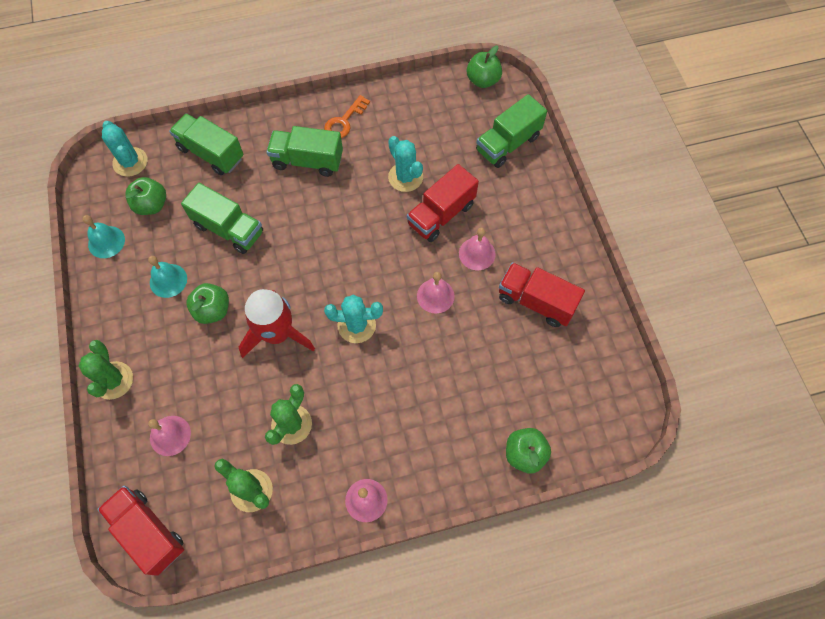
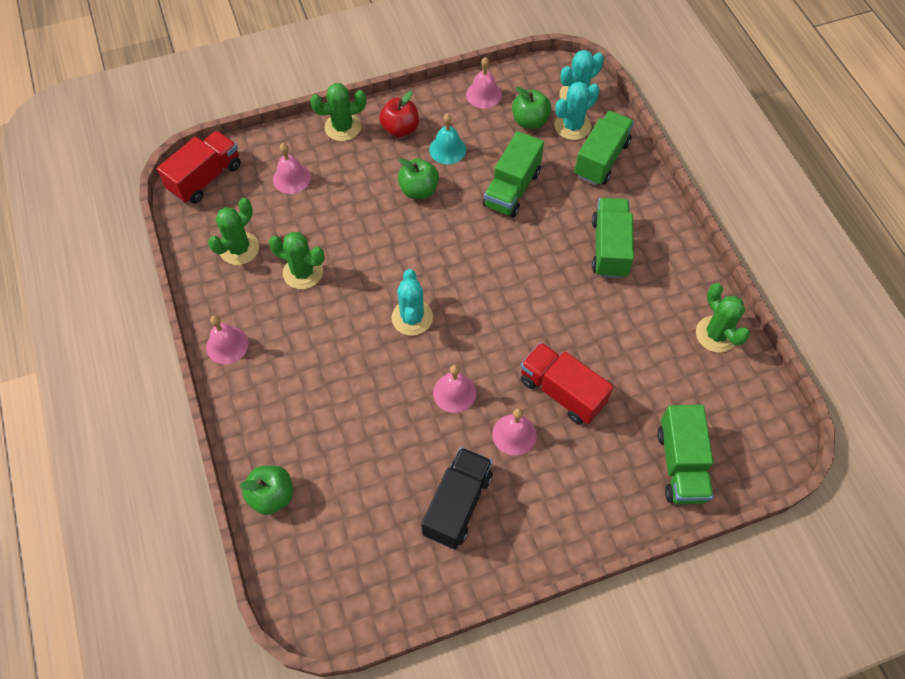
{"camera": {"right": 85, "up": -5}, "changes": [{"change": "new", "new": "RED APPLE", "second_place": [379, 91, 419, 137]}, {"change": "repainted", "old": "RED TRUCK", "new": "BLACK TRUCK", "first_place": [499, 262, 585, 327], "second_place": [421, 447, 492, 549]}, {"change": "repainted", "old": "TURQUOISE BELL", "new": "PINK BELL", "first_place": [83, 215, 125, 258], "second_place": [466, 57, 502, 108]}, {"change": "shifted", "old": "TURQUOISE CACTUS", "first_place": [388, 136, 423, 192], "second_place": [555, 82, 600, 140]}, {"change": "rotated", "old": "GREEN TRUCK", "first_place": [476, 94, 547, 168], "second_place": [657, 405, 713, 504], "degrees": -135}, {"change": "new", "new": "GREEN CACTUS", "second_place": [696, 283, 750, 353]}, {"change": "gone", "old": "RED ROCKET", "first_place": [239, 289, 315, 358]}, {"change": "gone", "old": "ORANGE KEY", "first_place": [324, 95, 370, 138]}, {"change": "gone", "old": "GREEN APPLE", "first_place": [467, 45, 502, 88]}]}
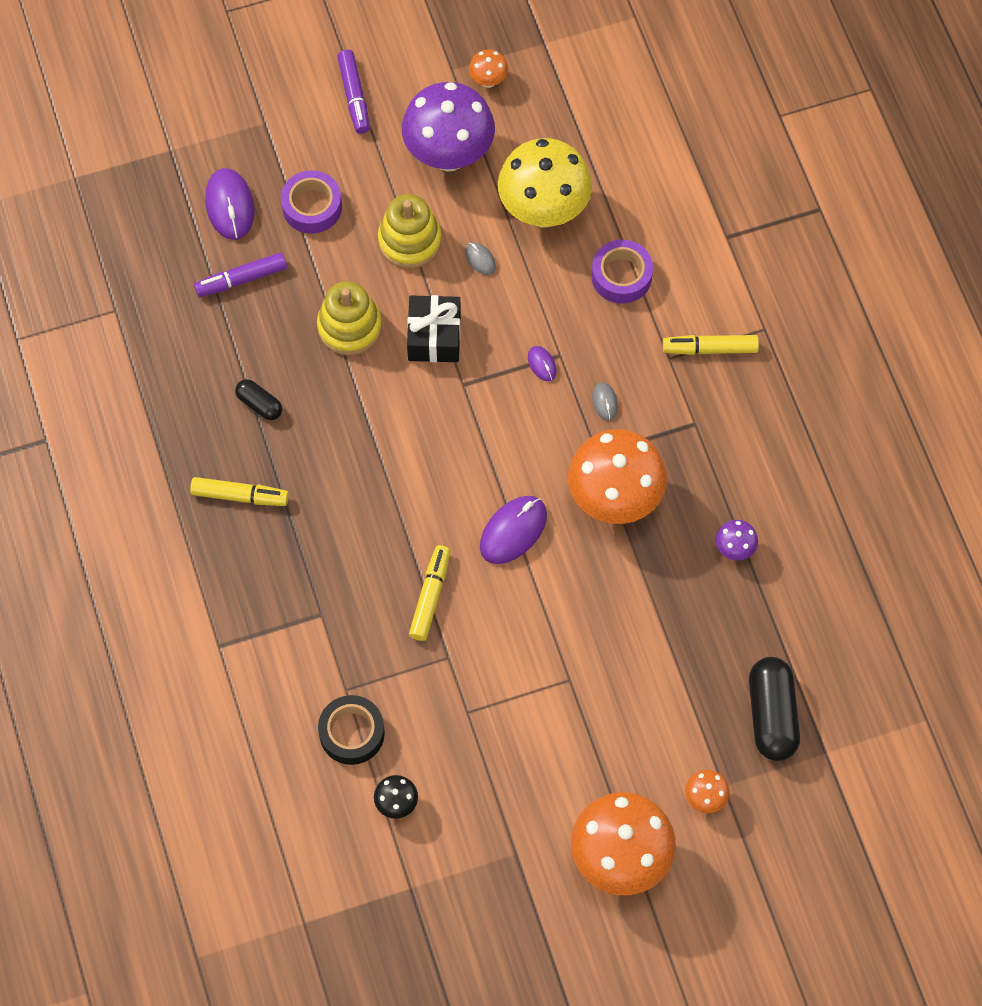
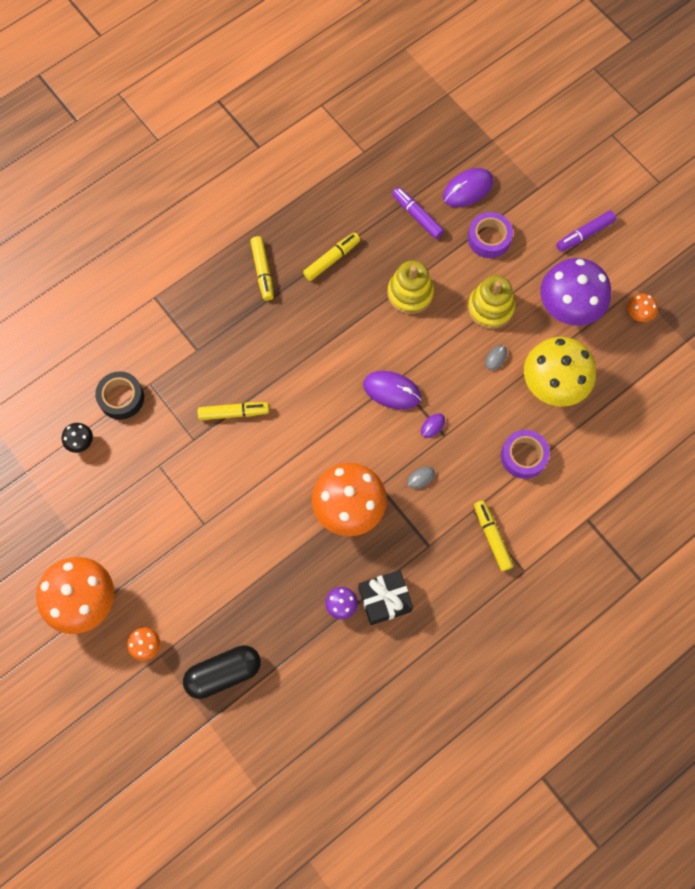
{"camera": {"right": 70, "up": 5}, "changes": [{"change": "swapped", "old": "BLACK CAPSULE", "new": "YELLOW MARKER", "first_place": [235, 379, 282, 420], "second_place": [303, 232, 360, 281]}, {"change": "shifted", "old": "BLACK GIFT", "first_place": [407, 295, 461, 362], "second_place": [358, 570, 413, 625]}, {"change": "shifted", "old": "PURPLE MOUSE", "first_place": [480, 496, 547, 564], "second_place": [363, 371, 421, 410]}]}
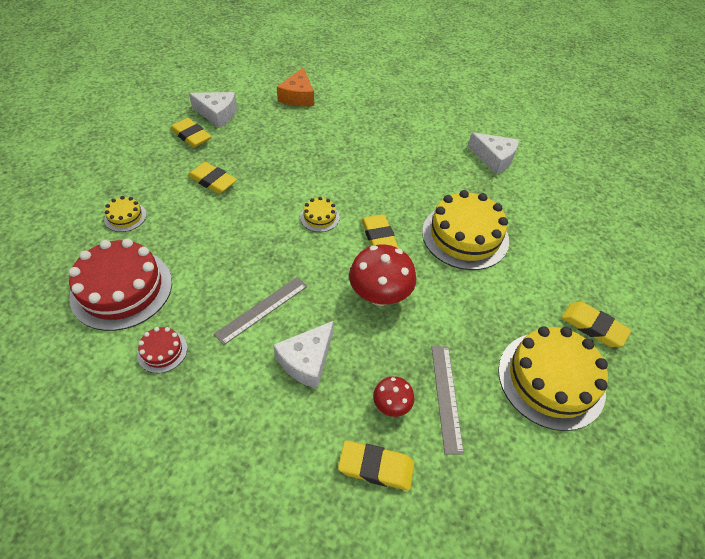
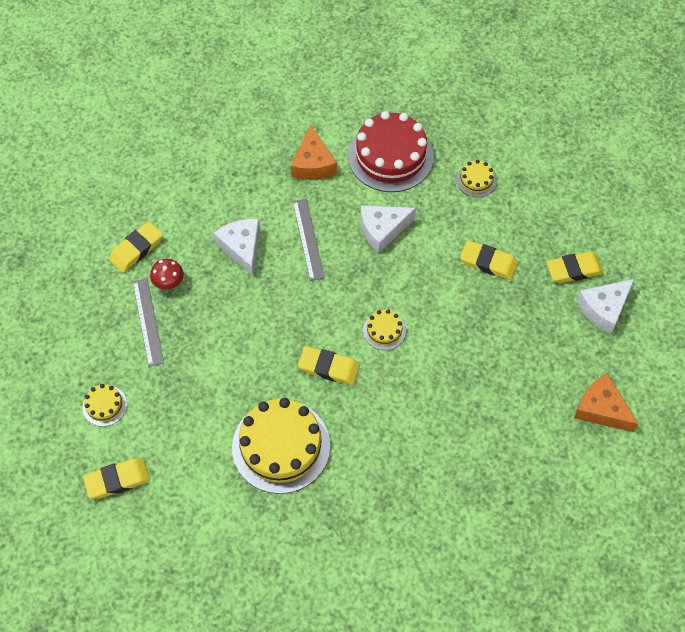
{"camera": {"right": 125, "up": 10}, "changes": [{"change": "scaled", "old": "YELLOW CAKE", "first_place": [498, 326, 608, 431], "second_place": [83, 384, 127, 427], "factor": 0.46}, {"change": "rotated", "old": "GREY RULER", "first_place": [432, 346, 464, 455], "second_place": [133, 278, 164, 367], "degrees": 45}, {"change": "swapped", "old": "RED CAKE", "new": "ORANGE CHEESE", "first_place": [137, 327, 187, 373], "second_place": [291, 125, 337, 180]}, {"change": "shifted", "old": "WHITE CHEESE", "first_place": [468, 132, 519, 175], "second_place": [361, 205, 416, 253]}, {"change": "rotated", "old": "YELLOW ERASER", "first_place": [188, 162, 237, 194], "second_place": [460, 240, 518, 280], "degrees": 45}, {"change": "gone", "old": "RED MUSHROOM", "first_place": [349, 244, 416, 306]}]}
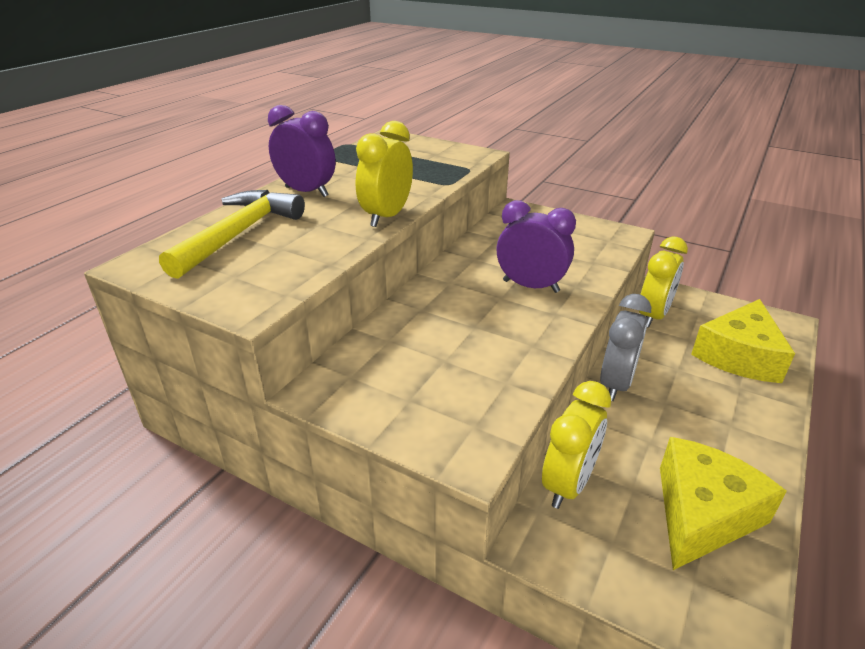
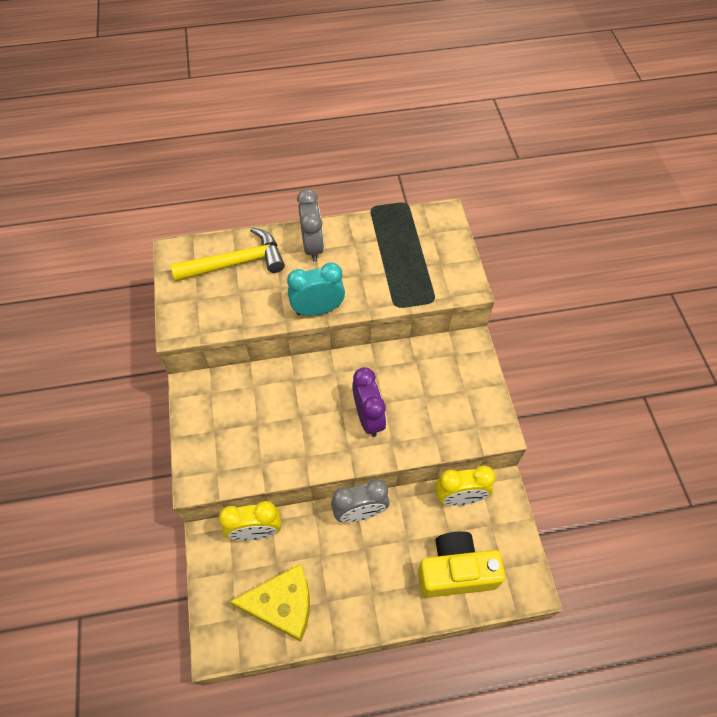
{"camera": {"right": 50, "up": 25}, "changes": [{"change": "repainted", "old": "YELLOW CLOCK", "new": "TURQUOISE CLOCK", "first_place": [356, 121, 413, 227], "second_place": [287, 263, 345, 316]}, {"change": "repainted", "old": "PURPLE CLOCK", "new": "GREY CLOCK", "first_place": [268, 105, 336, 197], "second_place": [297, 189, 324, 262]}, {"change": "swapped", "old": "YELLOW CHEESE", "new": "YELLOW CAMERA", "first_place": [691, 299, 795, 383], "second_place": [418, 531, 505, 598]}]}
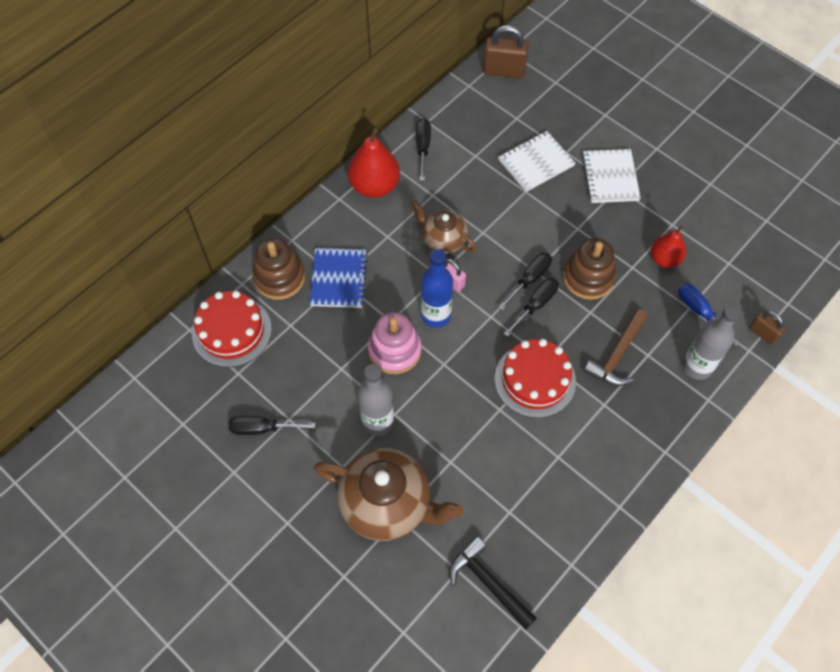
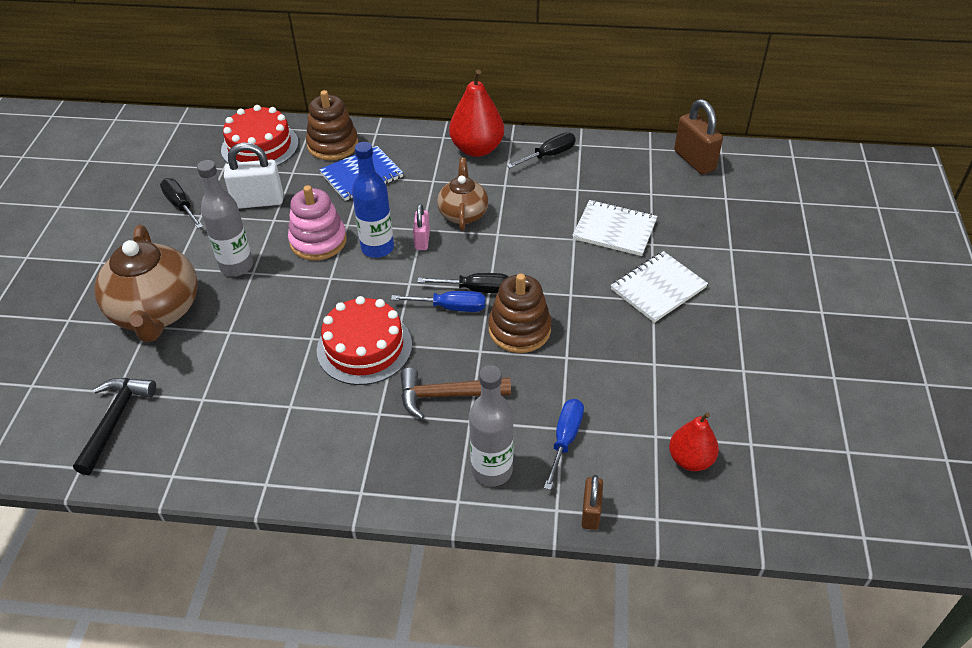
{"camera": {"right": 55, "up": -15}, "changes": [{"change": "new", "new": "WHITE PADLOCK", "second_place": [224, 142, 283, 209]}, {"change": "repainted", "old": "BLACK SCREWDRIVER", "new": "BLUE SCREWDRIVER", "first_place": [504, 278, 559, 337], "second_place": [391, 291, 485, 312]}, {"change": "shifted", "old": "RED PEAR", "first_place": [651, 226, 686, 268], "second_place": [669, 412, 719, 471]}]}
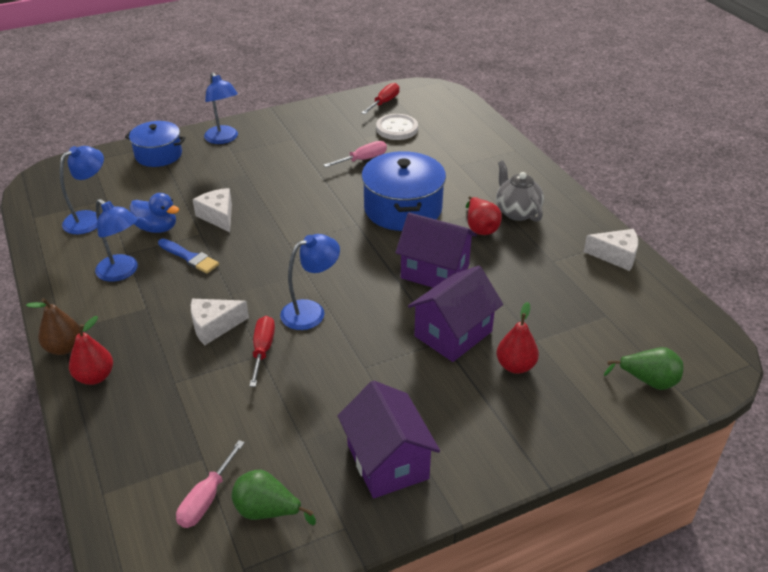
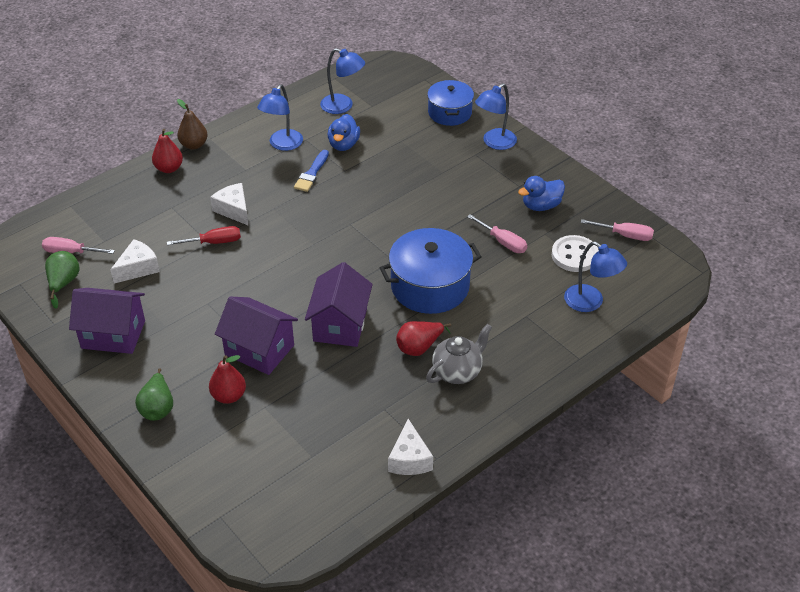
{"camera": {"right": 75, "up": 5}, "changes": [{"change": "rotated", "old": "PURPLE HOUSE", "first_place": [338, 381, 440, 498], "second_place": [69, 288, 145, 354], "degrees": 45}, {"change": "shifted", "old": "WHITE CHEESE", "first_place": [193, 188, 232, 232], "second_place": [110, 239, 160, 283]}, {"change": "shifted", "old": "GREEN PEAR", "first_place": [604, 347, 683, 390], "second_place": [135, 368, 173, 421]}, {"change": "new", "new": "BLUE DUCK", "second_place": [518, 176, 565, 211]}, {"change": "shifted", "old": "BLUE LAMP", "first_place": [280, 234, 340, 330], "second_place": [564, 241, 627, 312]}, {"change": "repainted", "old": "RED SCREWDRIVER", "new": "PINK SCREWDRIVER", "first_place": [362, 83, 399, 114], "second_place": [581, 219, 654, 241]}]}
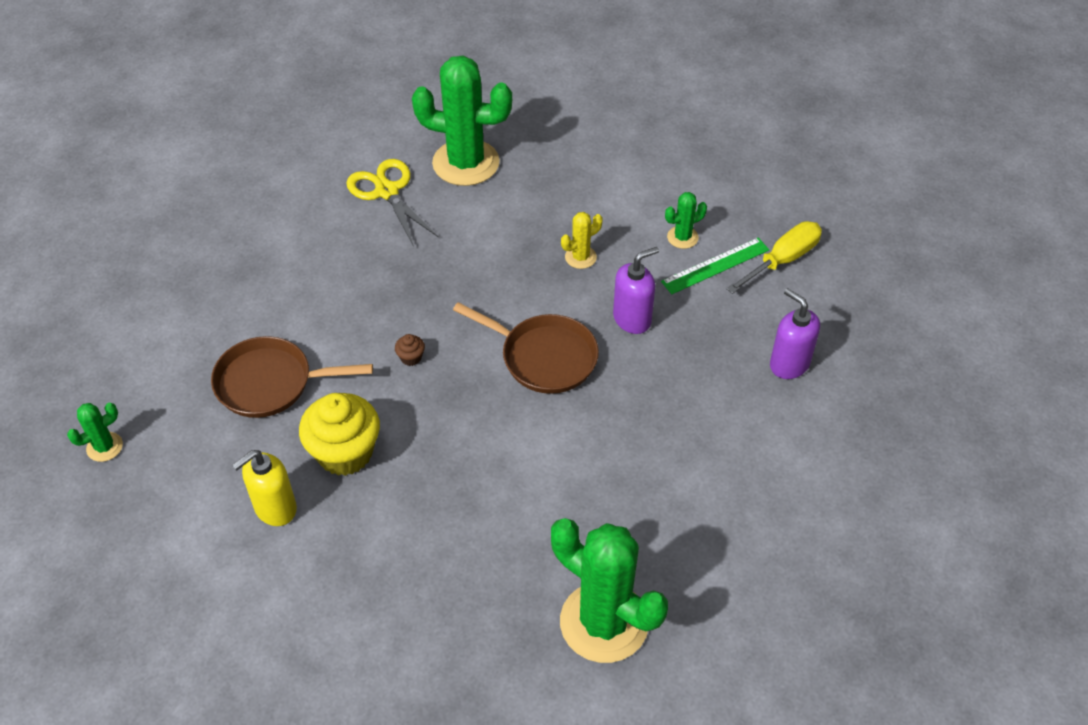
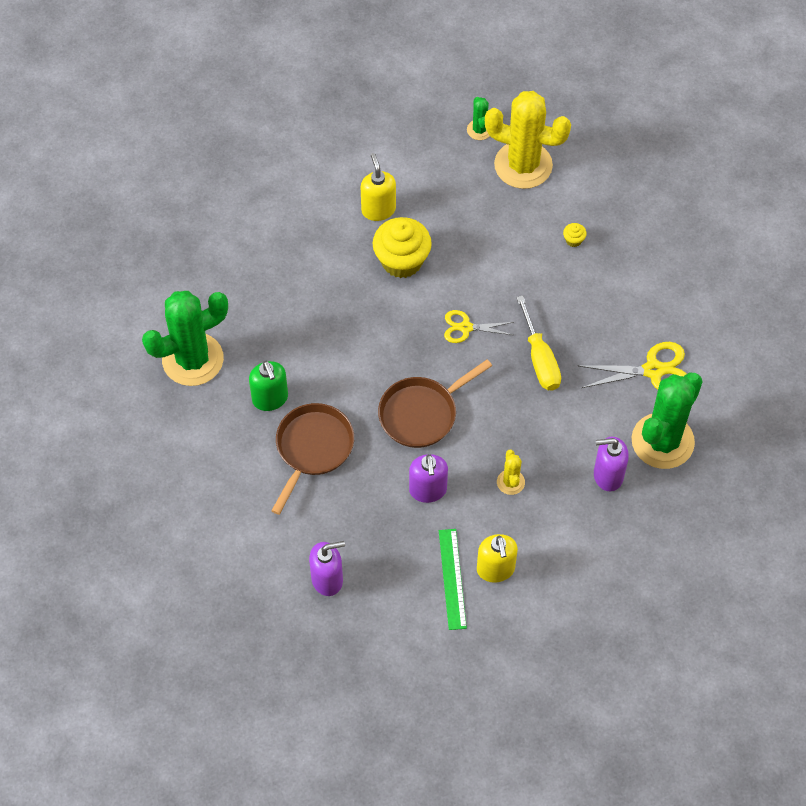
{"camera": {"right": 115, "up": 10}, "changes": [{"change": "new", "new": "GREEN SOAP DISPENSER", "second_place": [249, 361, 288, 411]}, {"change": "shifted", "old": "BROWN PAN", "first_place": [211, 336, 373, 418], "second_place": [271, 403, 354, 515]}, {"change": "swapped", "old": "BROWN CUPCAKE", "new": "YELLOW SCISSORS", "first_place": [395, 334, 425, 366], "second_place": [444, 310, 513, 343]}, {"change": "swapped", "old": "GREEN CACTUS", "new": "YELLOW SOAP DISPENSER", "first_place": [665, 192, 707, 249], "second_place": [477, 534, 518, 583]}, {"change": "new", "new": "YELLOW CACTUS", "second_place": [485, 91, 571, 189]}, {"change": "shifted", "old": "YELLOW SCREWDRIVER", "first_place": [726, 221, 822, 294], "second_place": [516, 295, 561, 391]}, {"change": "new", "new": "YELLOW CUPCAKE", "second_place": [563, 223, 587, 247]}, {"change": "new", "new": "PURPLE SOAP DISPENSER", "second_place": [594, 437, 629, 491]}]}
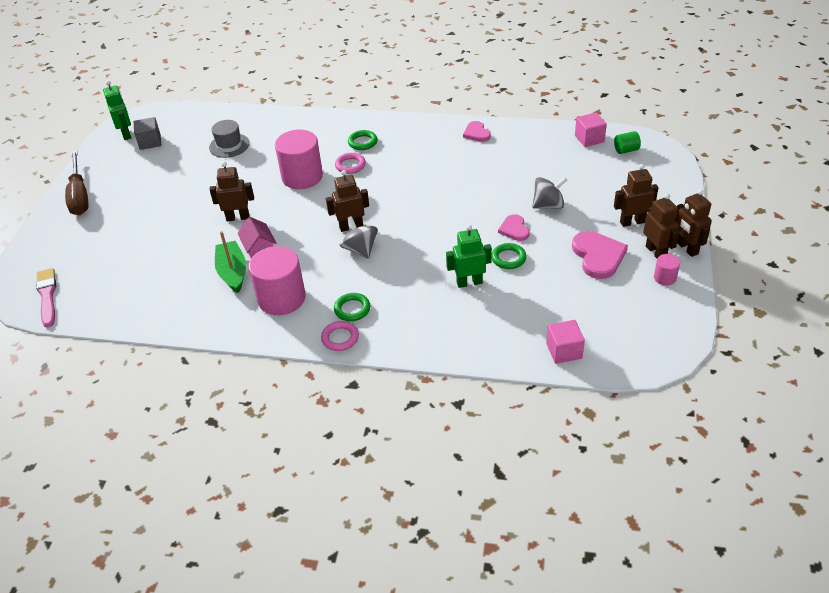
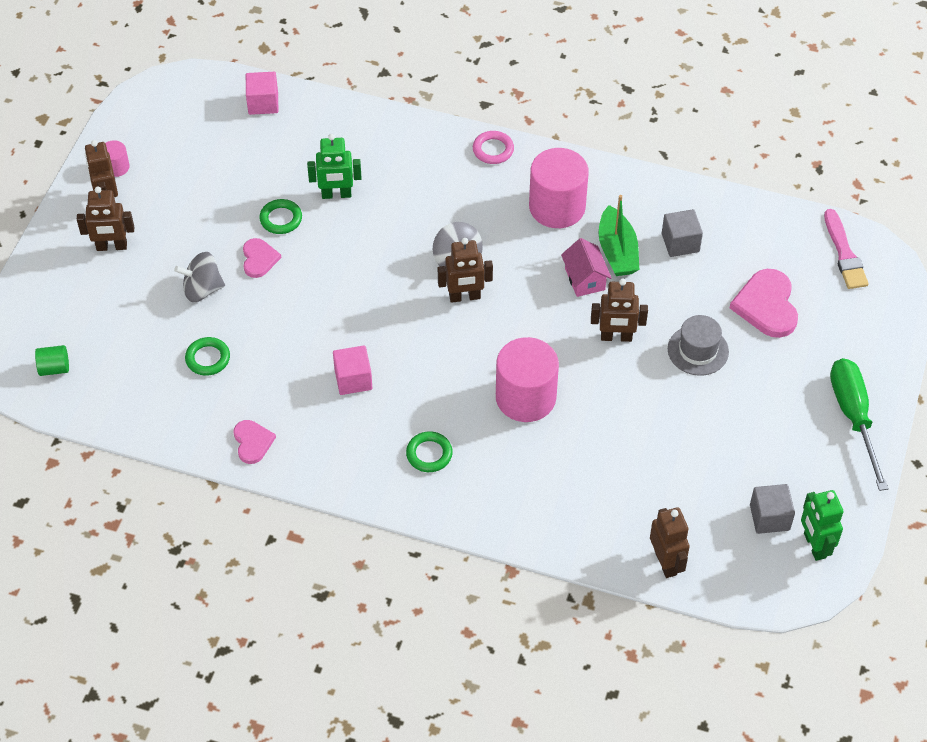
{"camera": {"right": -175, "up": 10}, "changes": [{"change": "shifted", "old": "GREEN RING", "first_place": [334, 293, 371, 321], "second_place": [185, 337, 230, 376]}, {"change": "shifted", "old": "PINK CUBE", "first_place": [575, 112, 607, 147], "second_place": [333, 345, 372, 395]}, {"change": "shifted", "old": "BROWN ROBOT", "first_place": [675, 189, 712, 257], "second_place": [650, 507, 690, 578]}, {"change": "new", "new": "GREY CUBE", "second_place": [662, 209, 703, 257]}, {"change": "shifted", "old": "GREY HAT", "first_place": [209, 120, 250, 158], "second_place": [668, 315, 729, 376]}, {"change": "shifted", "old": "PINK HEART", "first_place": [572, 231, 628, 279], "second_place": [730, 269, 798, 338]}, {"change": "repainted", "old": "BROWN SCREWDRIVER", "new": "GREEN SCREWDRIVER", "first_place": [65, 150, 89, 215], "second_place": [830, 358, 889, 491]}, {"change": "gone", "old": "PINK RING", "first_place": [335, 153, 366, 174]}]}
